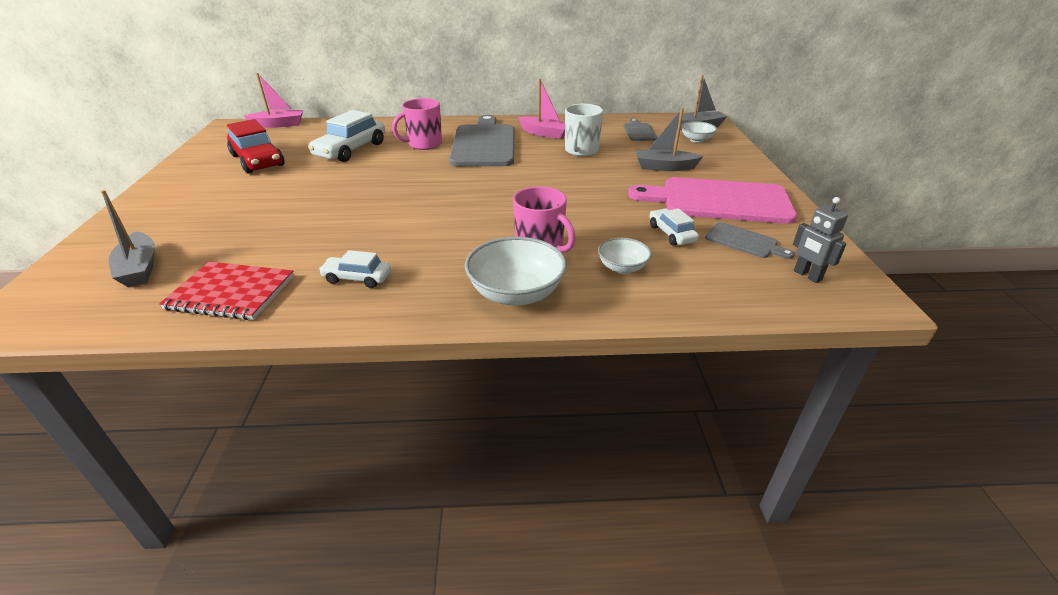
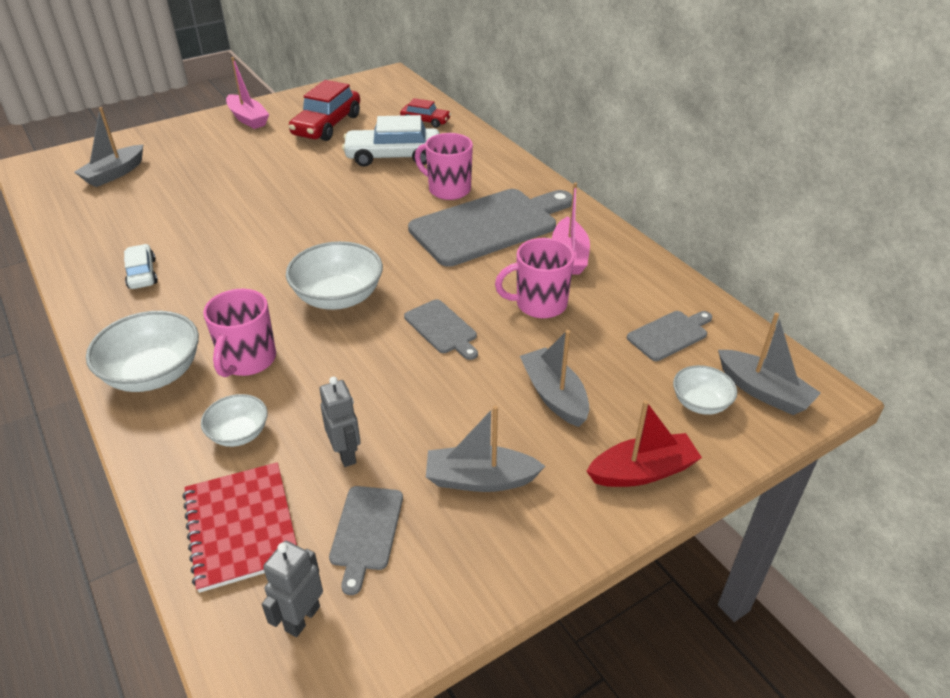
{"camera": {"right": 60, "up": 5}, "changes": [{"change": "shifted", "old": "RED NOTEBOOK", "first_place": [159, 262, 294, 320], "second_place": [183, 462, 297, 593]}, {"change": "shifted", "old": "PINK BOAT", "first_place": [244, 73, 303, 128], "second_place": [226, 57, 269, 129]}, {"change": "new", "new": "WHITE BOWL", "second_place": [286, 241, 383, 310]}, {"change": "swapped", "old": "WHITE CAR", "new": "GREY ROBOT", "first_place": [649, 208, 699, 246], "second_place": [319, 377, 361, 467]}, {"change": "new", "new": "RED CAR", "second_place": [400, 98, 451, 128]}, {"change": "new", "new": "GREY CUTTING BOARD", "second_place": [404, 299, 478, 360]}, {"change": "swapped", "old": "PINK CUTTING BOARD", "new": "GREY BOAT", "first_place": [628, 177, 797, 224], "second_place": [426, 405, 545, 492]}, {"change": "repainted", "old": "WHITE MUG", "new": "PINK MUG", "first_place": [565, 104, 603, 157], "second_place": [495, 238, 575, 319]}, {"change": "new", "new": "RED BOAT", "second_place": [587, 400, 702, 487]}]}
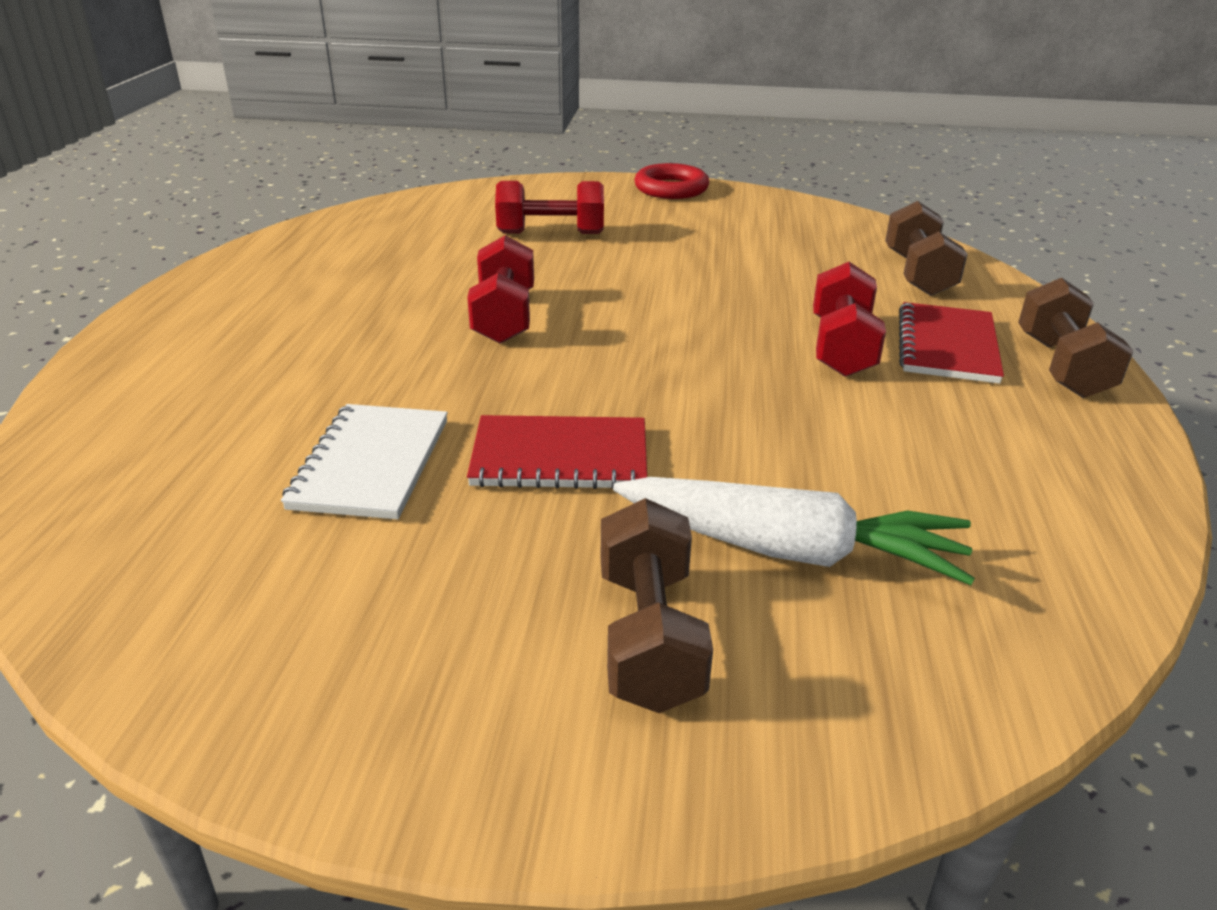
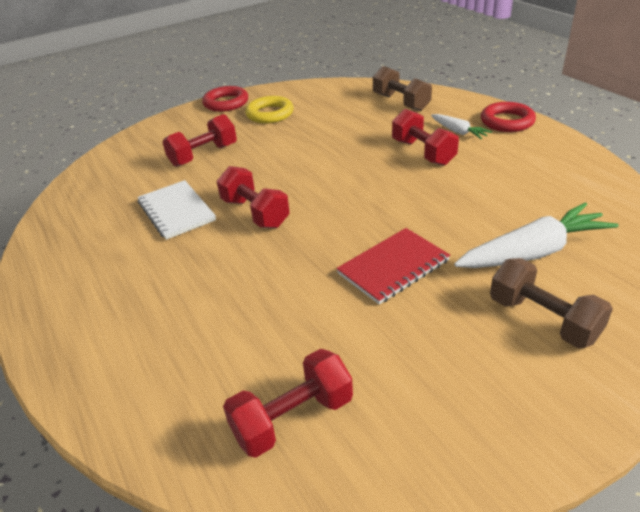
{"camera": {"right": -35, "up": 5}, "changes": [{"change": "shifted", "old": "WHITE NOTEBOOK", "first_place": [281, 404, 448, 519], "second_place": [137, 180, 216, 240]}, {"change": "new", "new": "RED DUMBBELL", "second_place": [223, 349, 353, 458]}, {"change": "new", "new": "YELLOW RING", "second_place": [245, 96, 293, 123]}, {"change": "swapped", "old": "RED NOTEBOOK", "new": "WHITE CARROT", "first_place": [899, 302, 1004, 384], "second_place": [431, 114, 492, 139]}, {"change": "swapped", "old": "BROWN DUMBBELL", "new": "RED RING", "first_place": [1018, 278, 1134, 398], "second_place": [481, 102, 536, 132]}]}
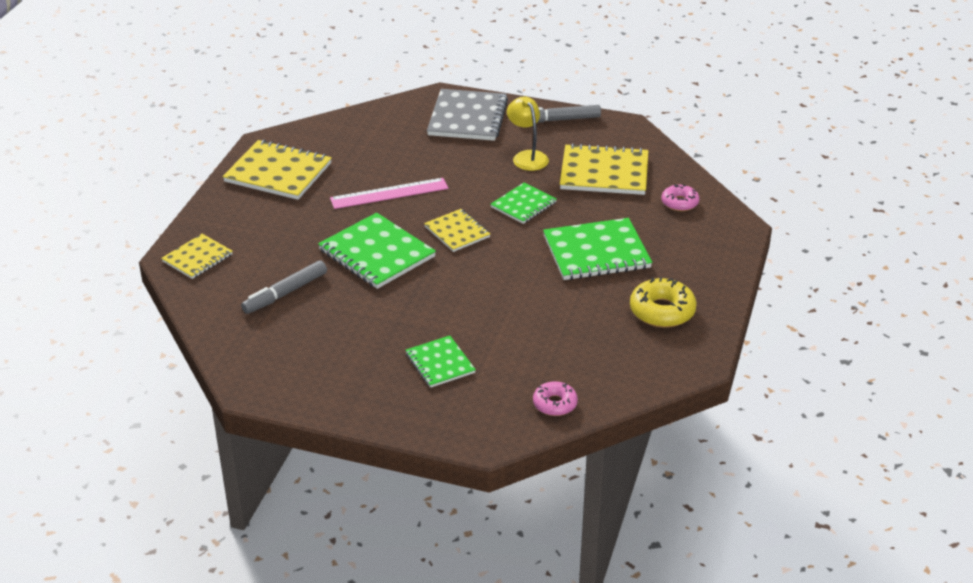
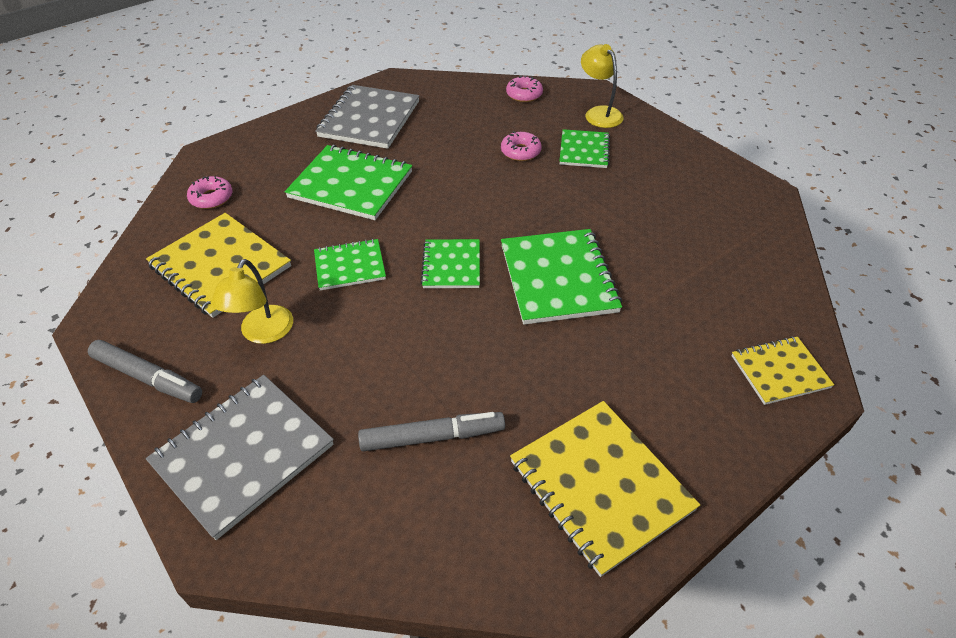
{"camera": {"right": -145, "up": 10}, "changes": [{"change": "swapped", "old": "YELLOW DONUT", "new": "GREY NOTEBOOK", "first_place": [630, 277, 697, 328], "second_place": [315, 85, 419, 149]}, {"change": "shifted", "old": "GREY MARKER", "first_place": [241, 260, 327, 314], "second_place": [358, 412, 505, 451]}, {"change": "repainted", "old": "YELLOW NOTEBOOK", "new": "GREEN NOTEBOOK", "first_place": [424, 209, 490, 252], "second_place": [421, 239, 480, 288]}, {"change": "new", "new": "PINK DONUT", "second_place": [501, 131, 542, 161]}, {"change": "new", "new": "YELLOW LAMP", "second_place": [581, 44, 624, 128]}, {"change": "gone", "old": "PINK RULER", "first_place": [330, 178, 448, 209]}]}
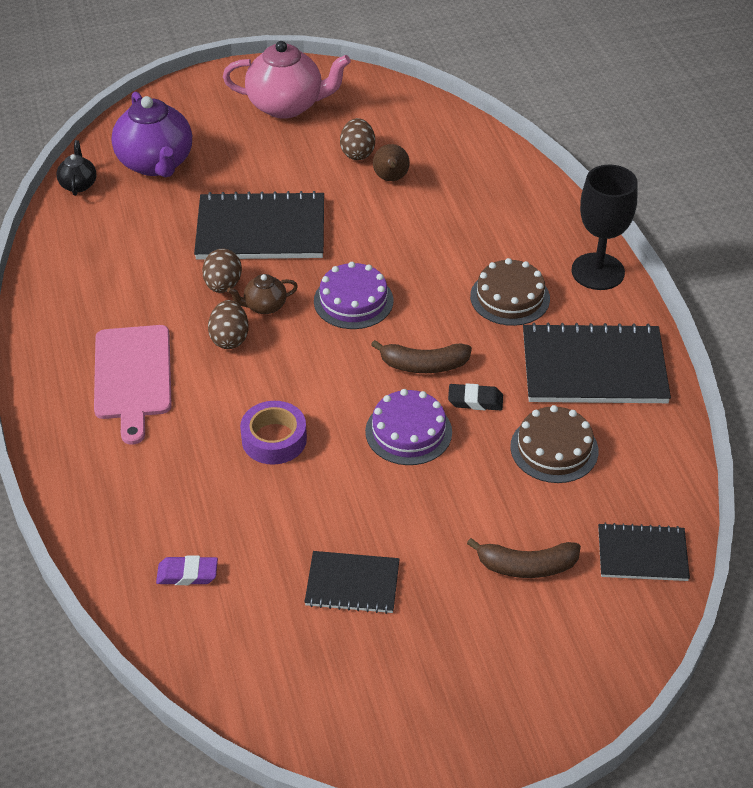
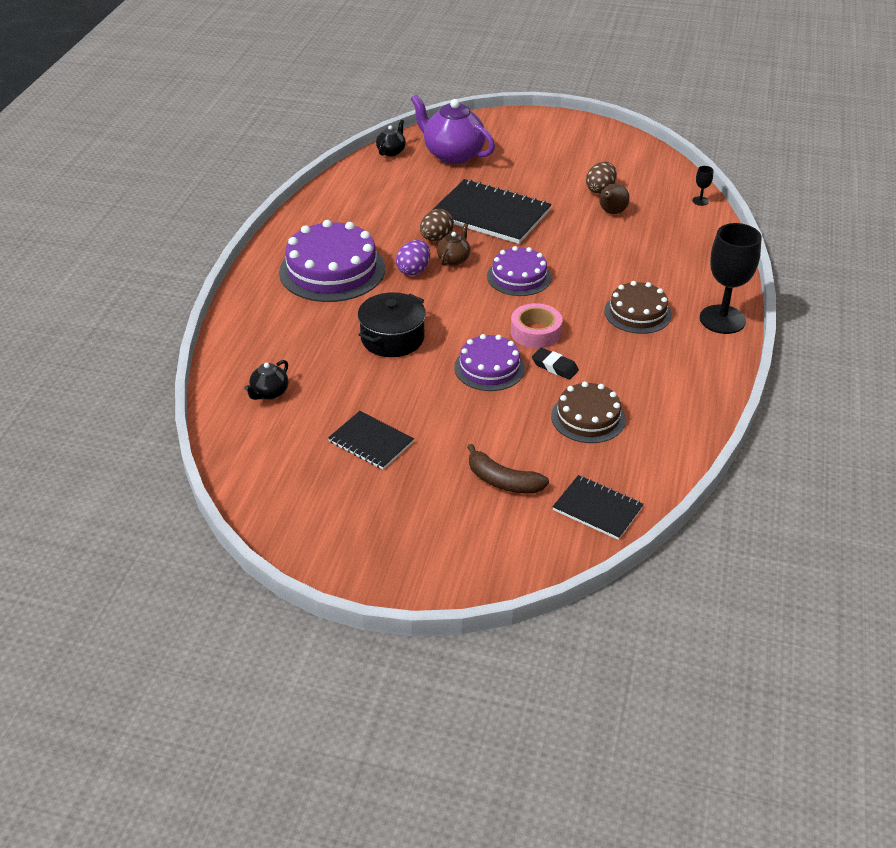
{"camera": {"right": 30, "up": -5}, "changes": [{"change": "swapped", "old": "PURPLE ERASER", "new": "BLACK TEAPOT", "first_place": [156, 556, 218, 585], "second_place": [244, 360, 288, 400]}, {"change": "swapped", "old": "PINK CUTTING BOARD", "new": "PURPLE CAKE", "first_place": [94, 325, 172, 445], "second_place": [279, 220, 385, 302]}, {"change": "swapped", "old": "PURPLE TAPE", "new": "BLACK POT", "first_place": [240, 401, 307, 465], "second_place": [358, 292, 426, 357]}, {"change": "repainted", "old": "BROWN EGG", "new": "PURPLE EGG", "first_place": [208, 300, 249, 349], "second_place": [396, 240, 430, 276]}, {"change": "rotated", "old": "PURPLE TEAPOT", "first_place": [111, 92, 192, 177], "second_place": [411, 95, 495, 164], "degrees": 120}, {"change": "rotated", "old": "BROWN TEAPOT", "first_place": [227, 274, 298, 314], "second_place": [437, 223, 471, 266], "degrees": 105}, {"change": "swapped", "old": "BROWN BANANA", "new": "PINK TAPE", "first_place": [371, 340, 472, 373], "second_place": [511, 303, 562, 348]}, {"change": "new", "new": "BLACK GOBLET", "second_place": [692, 166, 713, 206]}, {"change": "gone", "old": "PINK TEAPOT", "first_place": [223, 41, 351, 119]}, {"change": "gone", "old": "BLACK NOTEBOOK", "first_place": [523, 323, 671, 403]}]}
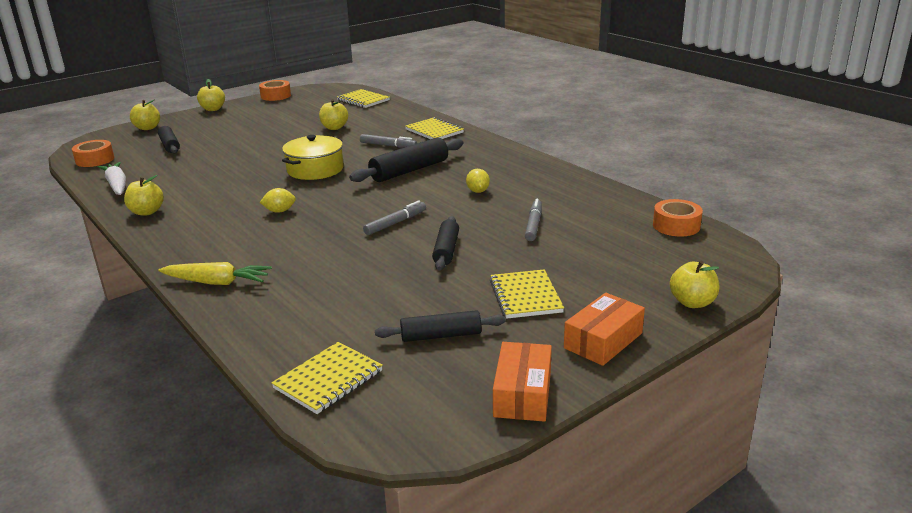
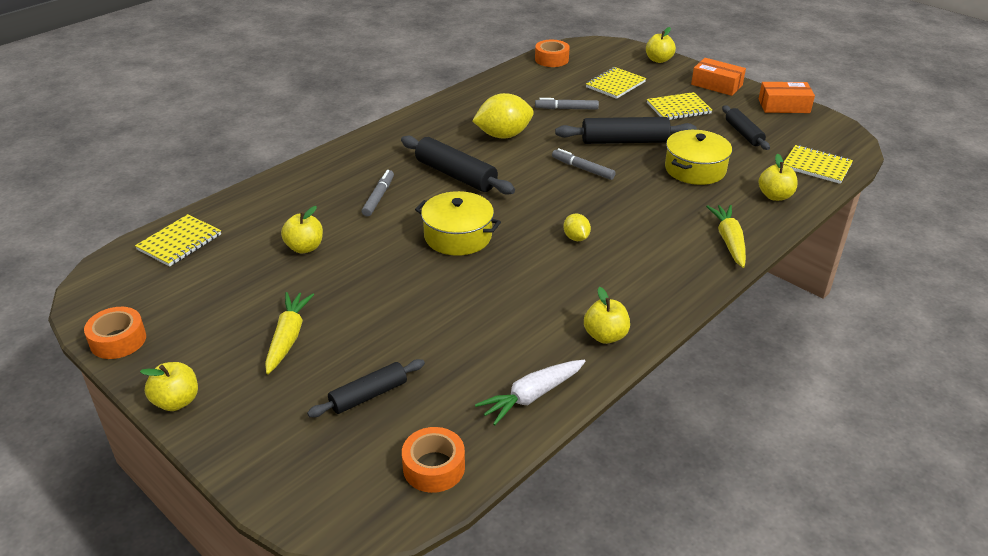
{"camera": {"right": -100, "up": 10}, "changes": [{"change": "new", "new": "YELLOW CARROT", "second_place": [265, 292, 314, 374]}, {"change": "scaled", "old": "YELLOW LEMON", "first_place": [466, 169, 490, 193], "second_place": [472, 93, 534, 139], "factor": 1.97}, {"change": "scaled", "old": "BLACK ROLLING PIN", "first_place": [432, 216, 459, 271], "second_place": [555, 117, 697, 144], "factor": 1.57}, {"change": "shifted", "old": "YELLOW NOTEBOOK", "first_place": [405, 117, 464, 139], "second_place": [586, 67, 646, 99]}, {"change": "new", "new": "YELLOW POT", "second_place": [665, 130, 732, 185]}, {"change": "shifted", "old": "YELLOW APPLE", "first_place": [130, 100, 160, 130], "second_place": [758, 154, 798, 201]}]}
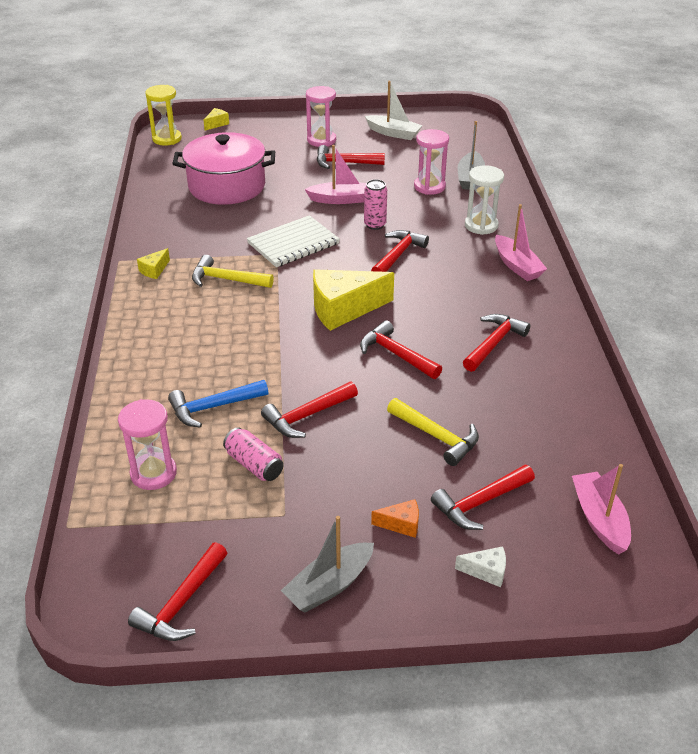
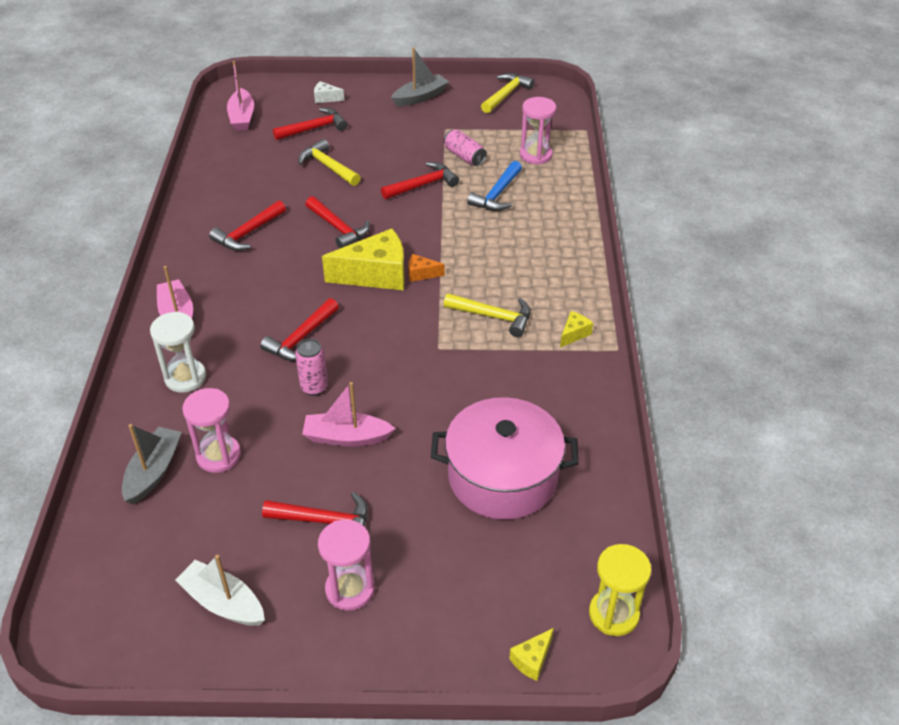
{"camera": {"right": -175, "up": 5}, "changes": [{"change": "shifted", "old": "ORANGE CHEESE", "first_place": [371, 499, 419, 538], "second_place": [408, 254, 445, 282]}, {"change": "rotated", "old": "BLUE HAMMER", "first_place": [168, 380, 268, 428], "second_place": [467, 161, 522, 211], "degrees": 135}, {"change": "repainted", "old": "RED HAMMER", "new": "YELLOW HAMMER", "first_place": [128, 542, 227, 641], "second_place": [481, 73, 535, 113]}, {"change": "gone", "old": "WHITE NOTEBOOK", "first_place": [247, 215, 340, 267]}]}
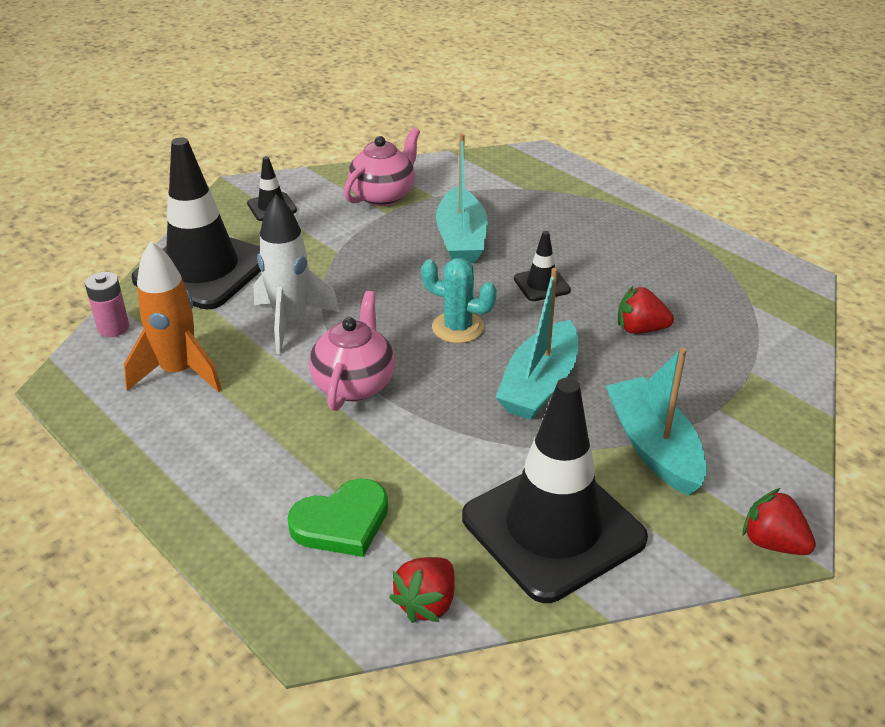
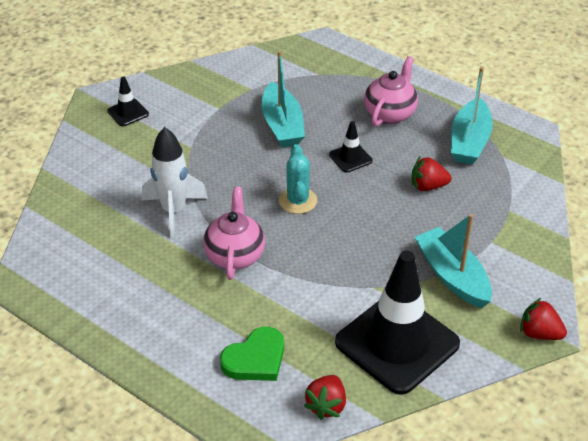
{"camera": {"right": -10, "up": 5}, "changes": [{"change": "rotated", "old": "TURQUOISE CACTUS", "first_place": [421, 258, 497, 343], "second_place": [279, 144, 317, 214], "degrees": 75}, {"change": "shifted", "old": "PINK TEAPOT", "first_place": [343, 127, 420, 206], "second_place": [364, 56, 418, 127]}, {"change": "shifted", "old": "TURQUOISE BOAT", "first_place": [495, 268, 578, 420], "second_place": [451, 67, 493, 165]}, {"change": "gone", "old": "PINK BATTERY", "first_place": [85, 272, 129, 337]}, {"change": "gone", "old": "ORANGE ROCKET", "first_place": [124, 241, 222, 392]}, {"change": "gone", "old": "BLACK TRAFFIC CONE", "first_place": [131, 137, 261, 310]}]}
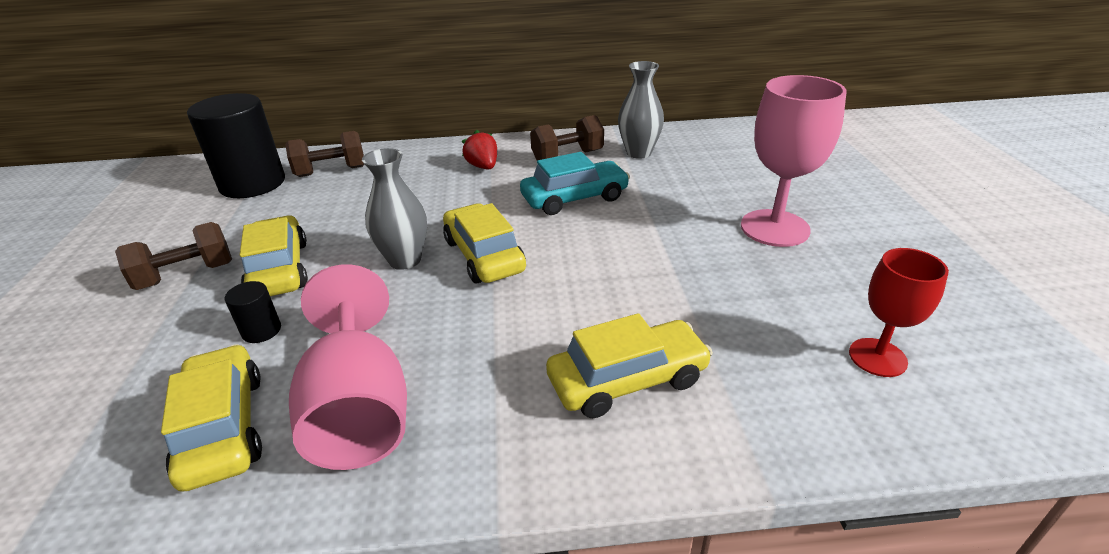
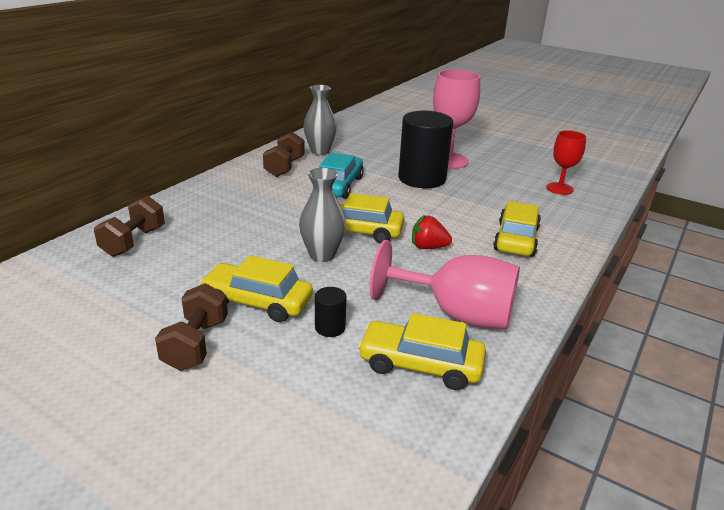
{"camera": {"right": -55, "up": -5}, "changes": [{"change": "shifted", "old": "BLACK CYLINDER", "first_place": [187, 93, 285, 198], "second_place": [398, 111, 453, 188]}, {"change": "shifted", "old": "RED STRAWBERRY", "first_place": [462, 130, 497, 169], "second_place": [412, 215, 452, 249]}]}
